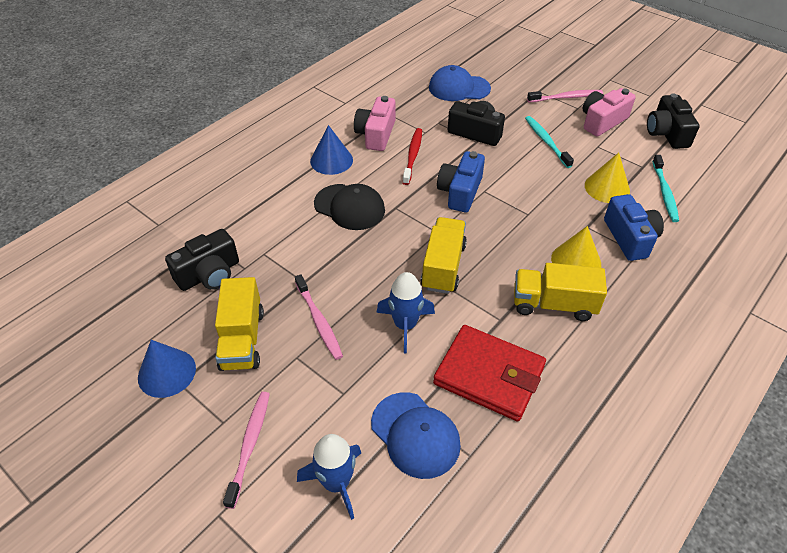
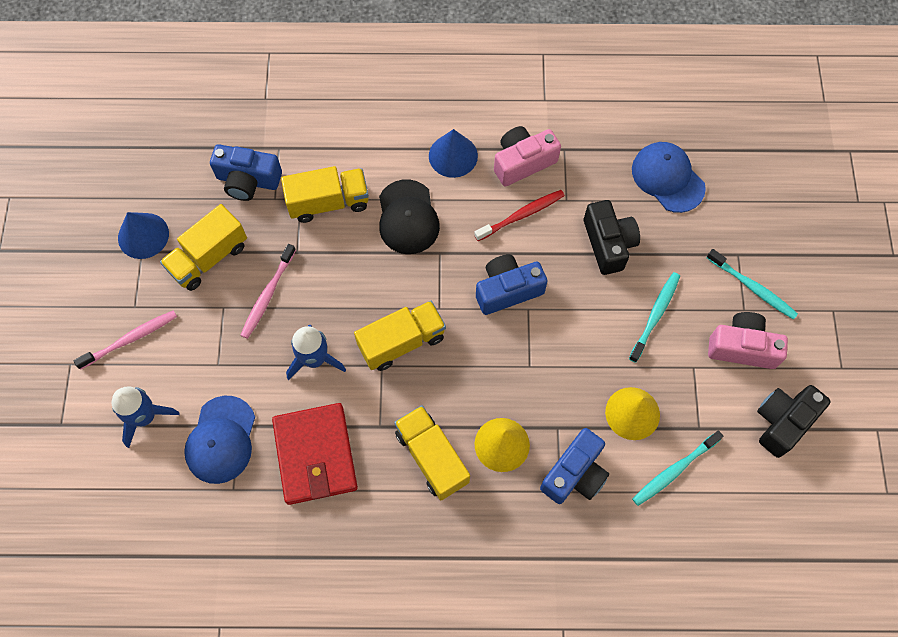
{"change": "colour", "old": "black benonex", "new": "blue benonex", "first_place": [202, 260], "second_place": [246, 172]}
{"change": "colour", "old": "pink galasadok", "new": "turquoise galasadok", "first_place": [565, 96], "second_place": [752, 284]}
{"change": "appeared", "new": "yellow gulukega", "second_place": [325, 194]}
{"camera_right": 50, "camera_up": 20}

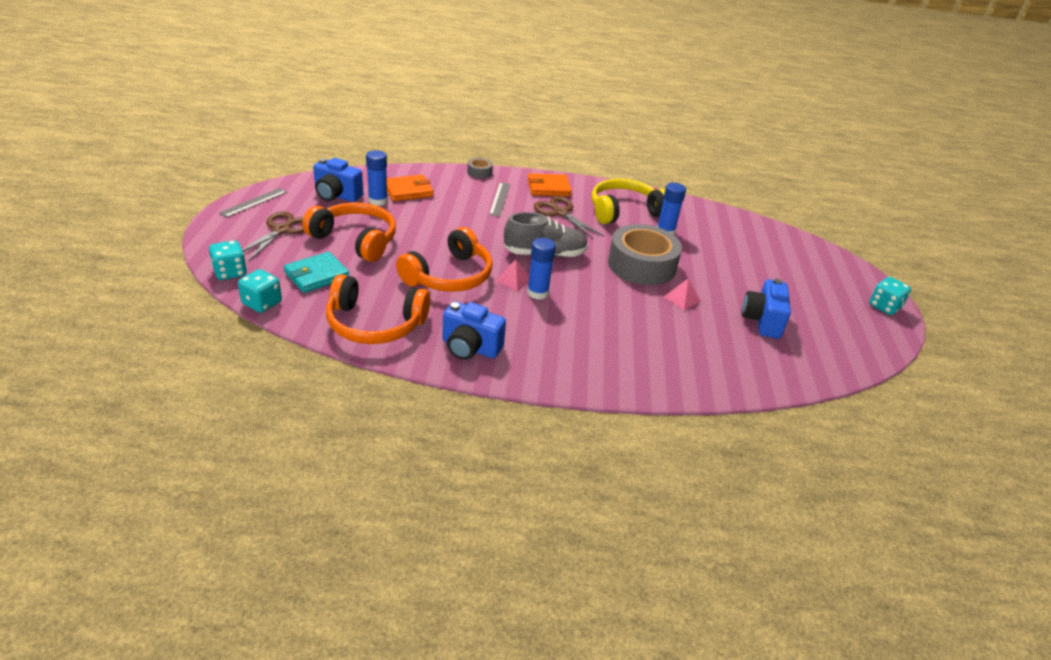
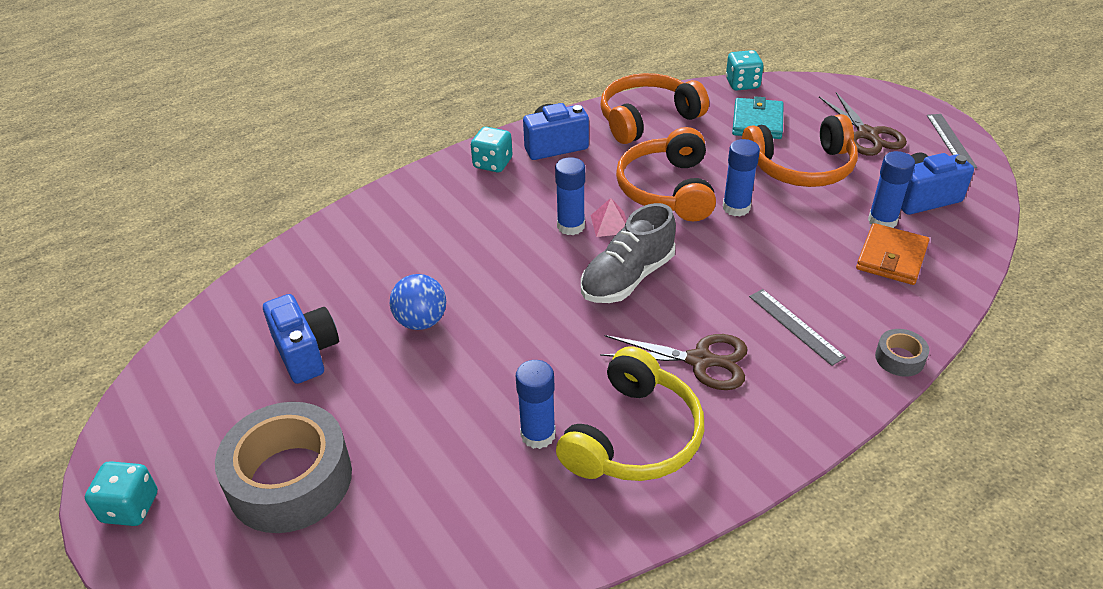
{"change": "relocated", "old": "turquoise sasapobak", "first_place": [228, 260], "second_place": [491, 149]}
{"change": "missing", "old": "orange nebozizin", "first_place": [550, 184]}
{"change": "relocated", "old": "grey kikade", "first_place": [645, 254], "second_place": [283, 467]}
{"change": "exchanged", "old": "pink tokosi", "new": "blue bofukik", "first_place": [682, 294], "second_place": [418, 302]}
{"change": "appeared", "new": "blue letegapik", "second_place": [741, 177]}
{"camera_right": 145, "camera_up": 5}

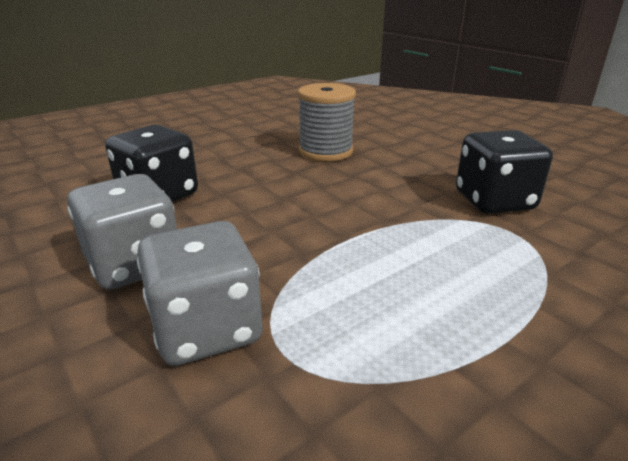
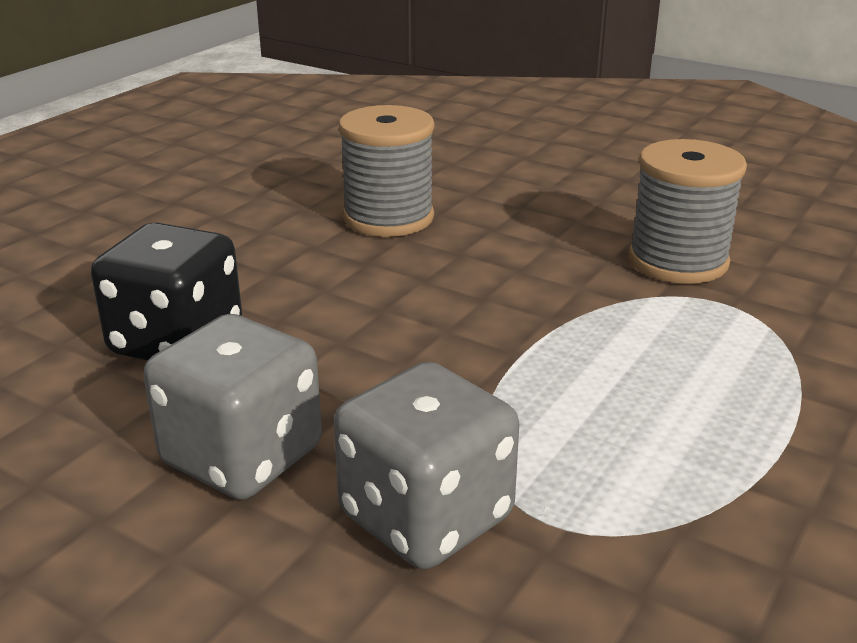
{"change": "exchanged", "old": "black sasapobak", "new": "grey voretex", "first_place": [504, 172], "second_place": [688, 211]}
{"camera_right": -20, "camera_up": 0}

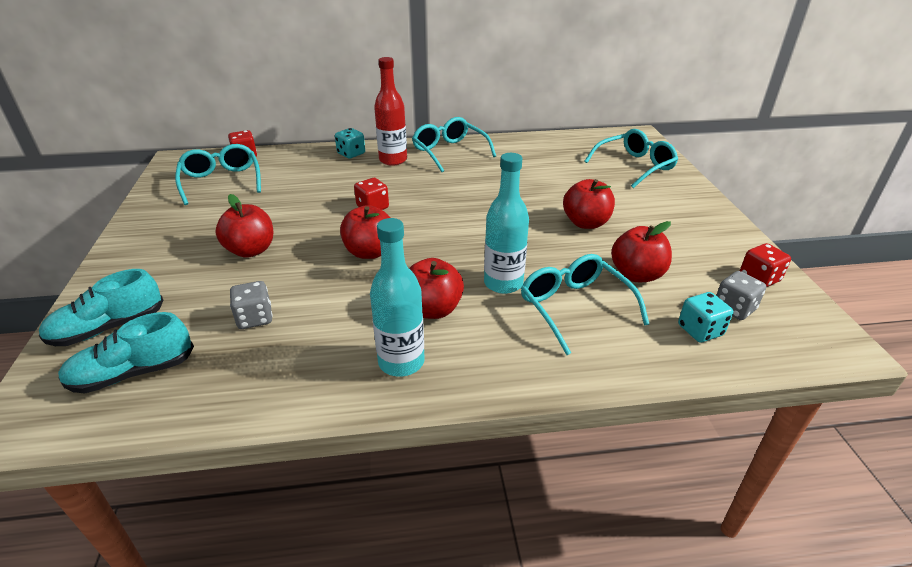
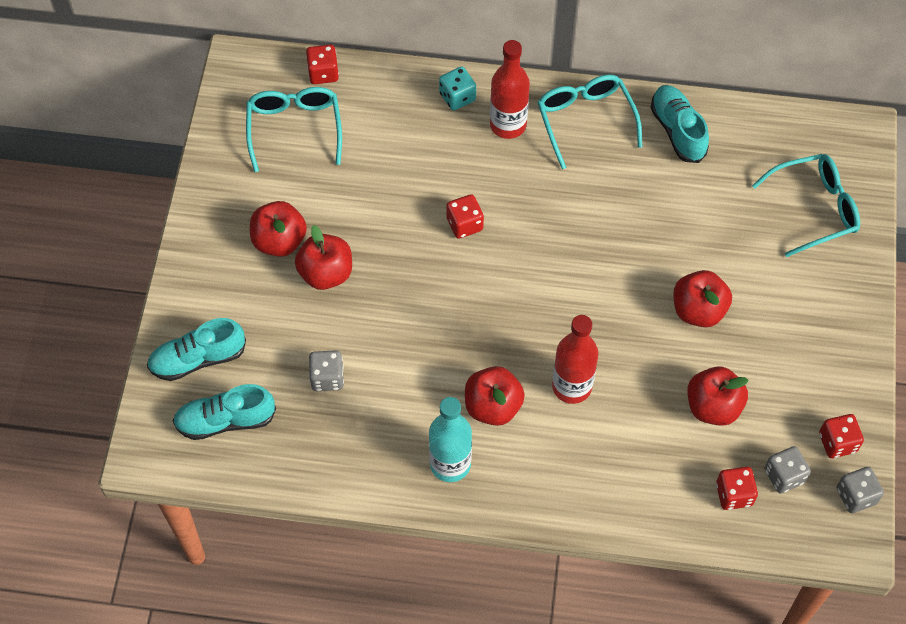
{"change": "relocated", "old": "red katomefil", "first_place": [365, 232], "second_place": [278, 229]}
{"change": "colour", "old": "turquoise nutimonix", "new": "red nutimonix", "first_place": [506, 223], "second_place": [575, 359]}
{"change": "missing", "old": "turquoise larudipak", "first_place": [585, 304]}
{"change": "colour", "old": "turquoise sasapobak", "new": "red sasapobak", "first_place": [705, 317], "second_place": [737, 488]}
{"change": "appeared", "new": "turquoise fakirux", "second_place": [679, 124]}
{"change": "appeared", "new": "grey sasapobak", "second_place": [860, 490]}
{"camera_right": 15, "camera_up": 25}

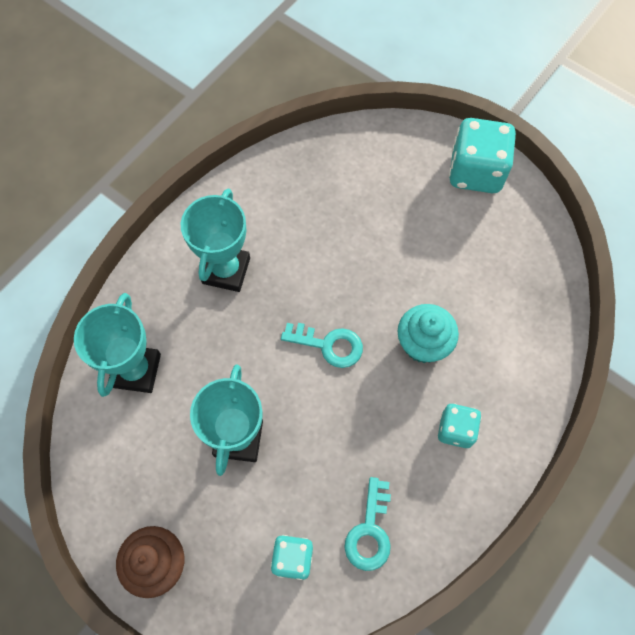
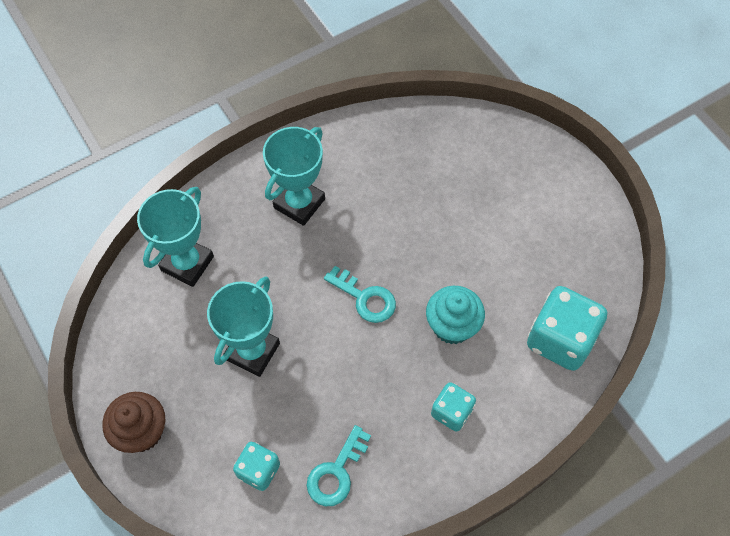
{"change": "relocated", "old": "turquoise sasapobak", "first_place": [482, 155], "second_place": [567, 328]}
{"camera_right": 20, "camera_up": -5}

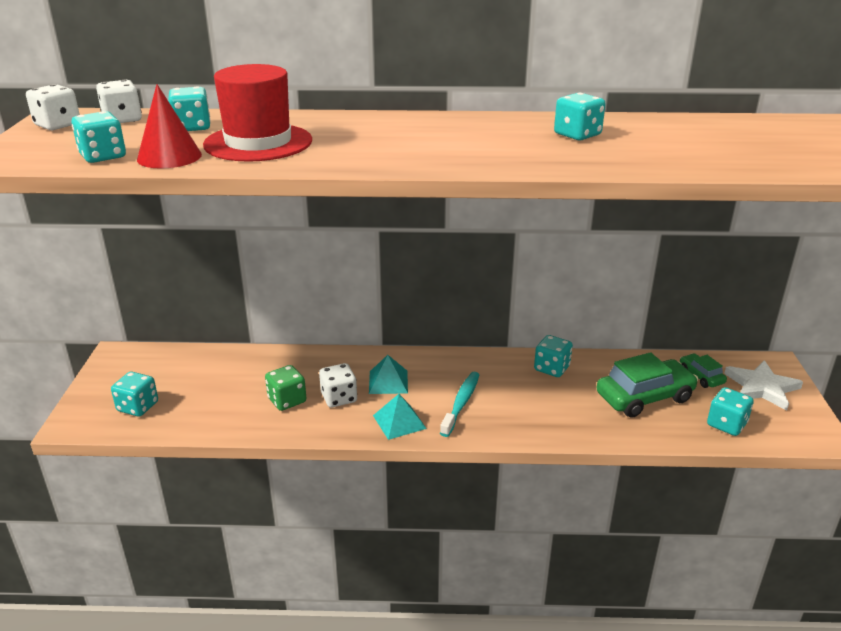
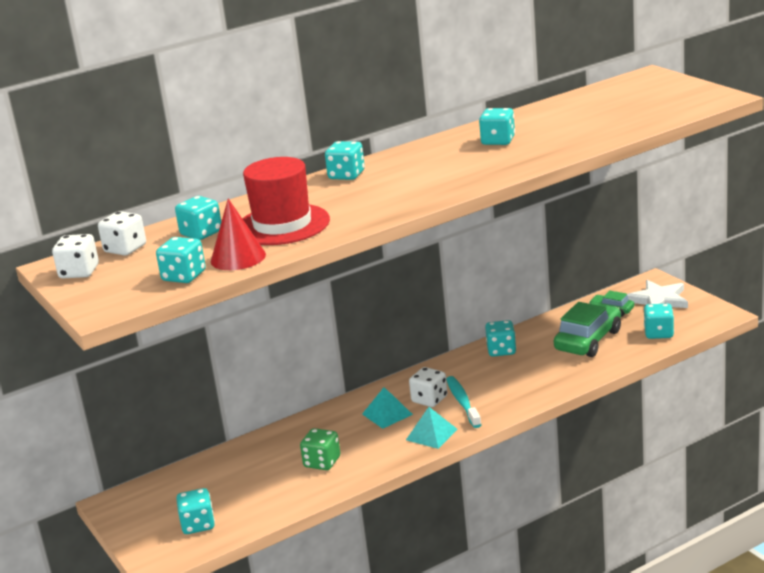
{"change": "relocated", "old": "white sasapobak", "first_place": [338, 385], "second_place": [428, 387]}
{"change": "appeared", "new": "turquoise sasapobak", "second_place": [345, 160]}
{"camera_right": -30, "camera_up": -5}

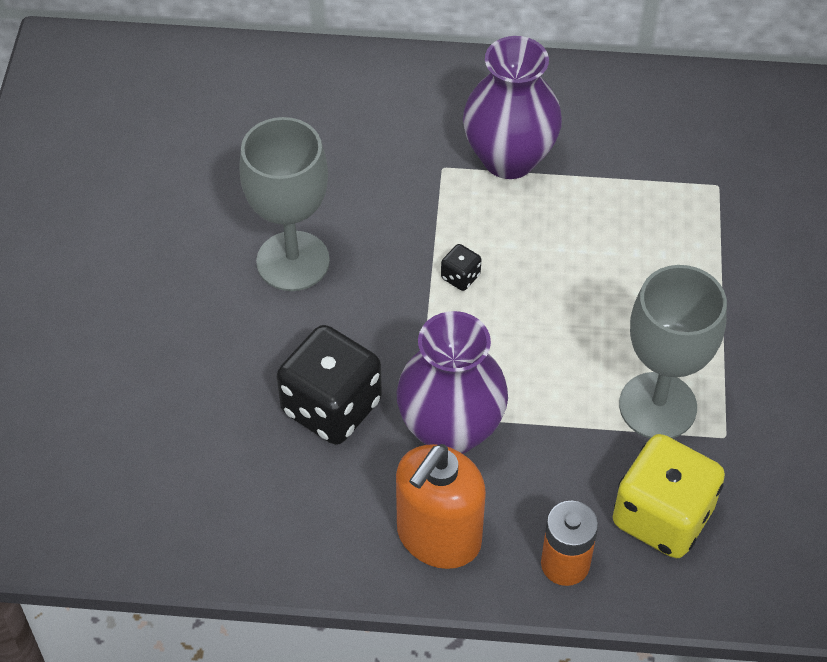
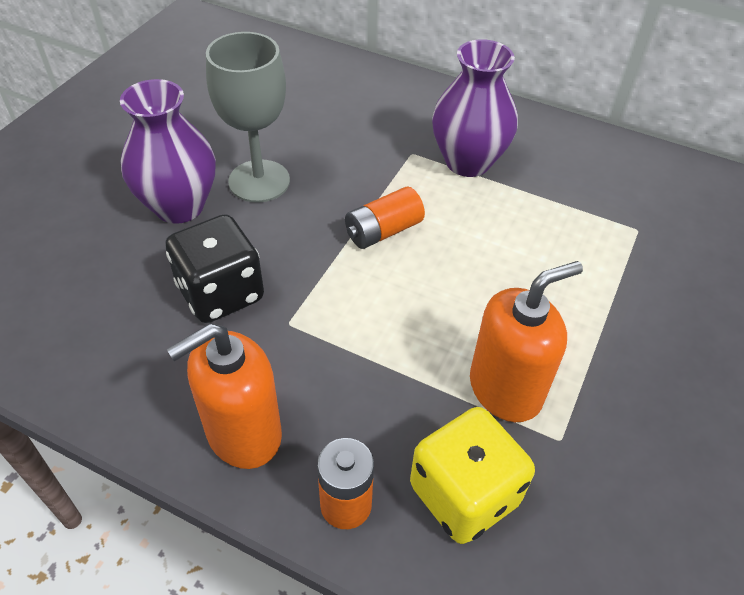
{"change": "relocated", "old": "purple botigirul", "first_place": [452, 382], "second_place": [168, 151]}
{"change": "exchanged", "old": "black sasapobak", "new": "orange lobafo", "first_place": [461, 267], "second_place": [385, 218]}
{"change": "exchanged", "old": "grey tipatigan", "new": "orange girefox", "first_place": [673, 351], "second_place": [526, 341]}
{"camera_right": 20, "camera_up": -5}

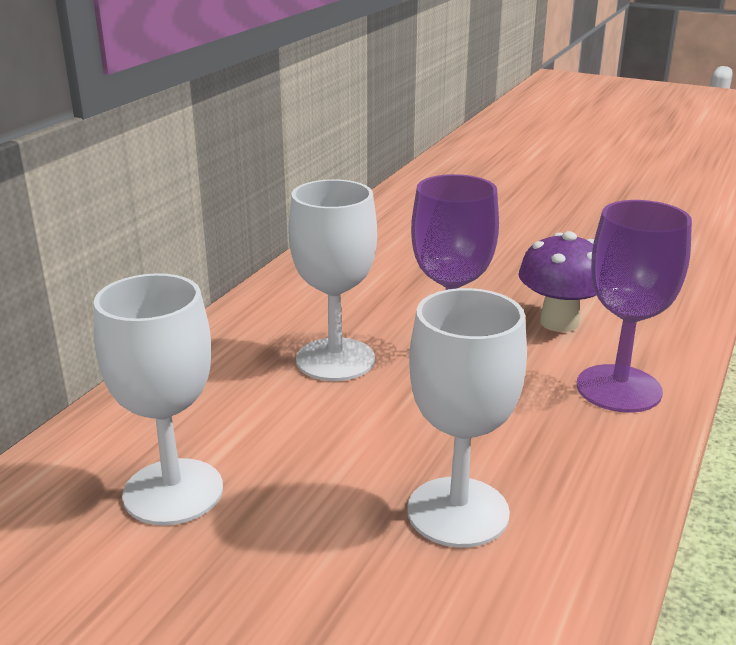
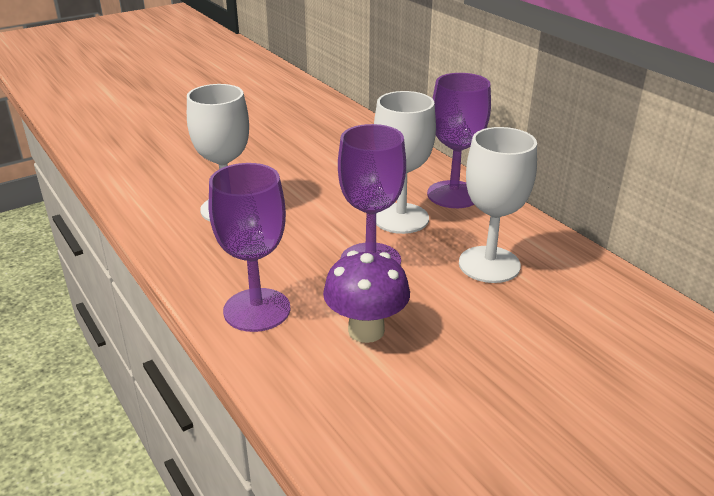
{"change": "relocated", "old": "white tipatigan", "first_place": [158, 399], "second_place": [498, 205]}
{"change": "appeared", "new": "purple tipatigan", "second_place": [459, 140]}
{"camera_right": 120, "camera_up": 5}

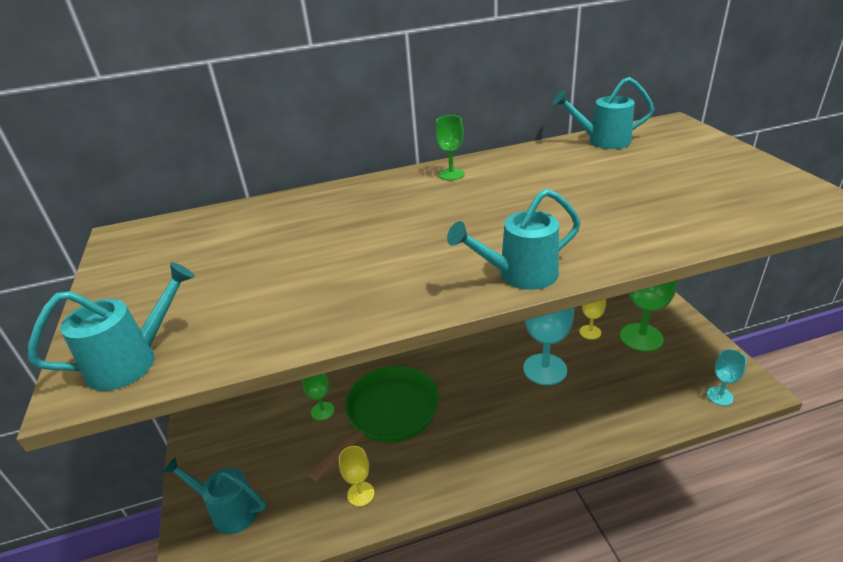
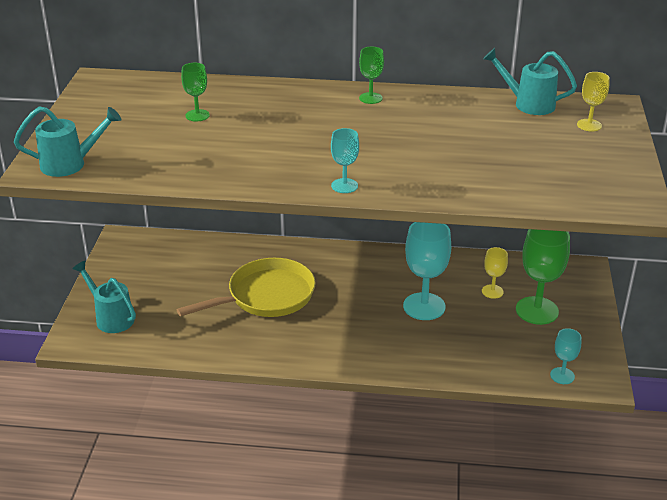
{"change": "relocated", "old": "green tipatigan", "first_place": [318, 397], "second_place": [195, 92]}
{"change": "colour", "old": "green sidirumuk", "new": "yellow sidirumuk", "first_place": [374, 423], "second_place": [246, 287]}
{"change": "relocated", "old": "yellow tipatigan", "first_place": [356, 476], "second_place": [593, 101]}
{"change": "exchanged", "old": "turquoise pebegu", "new": "turquoise tipatigan", "first_place": [514, 239], "second_place": [345, 160]}
{"camera_right": 20, "camera_up": 0}

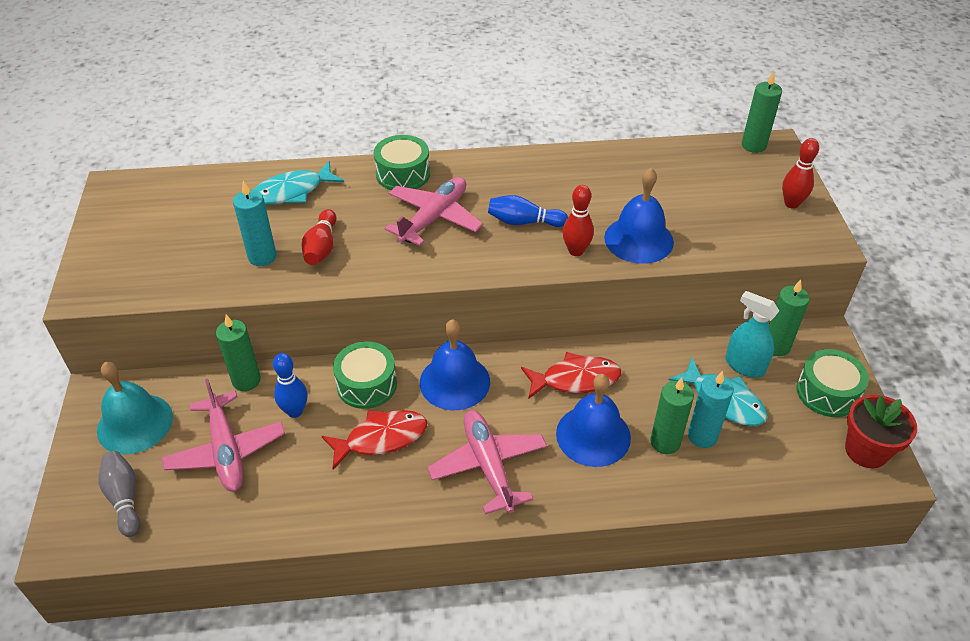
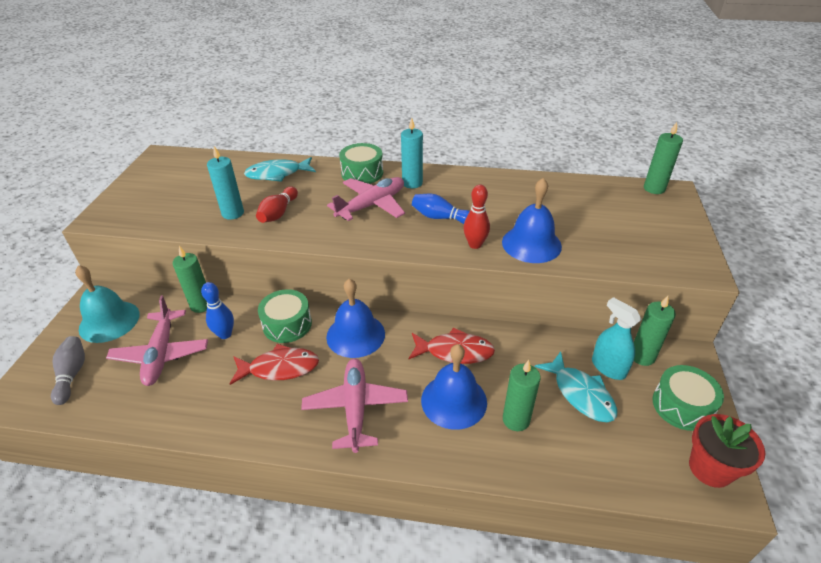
{"change": "relocated", "old": "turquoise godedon", "first_place": [711, 409], "second_place": [412, 153]}
{"change": "missing", "old": "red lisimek", "first_place": [800, 173]}
{"camera_right": 15, "camera_up": -5}

